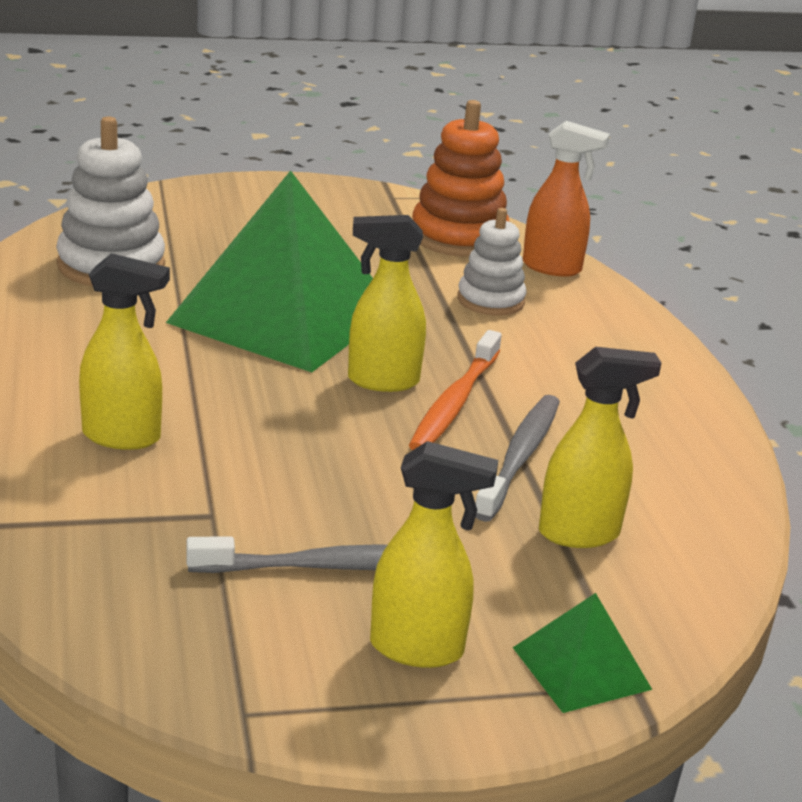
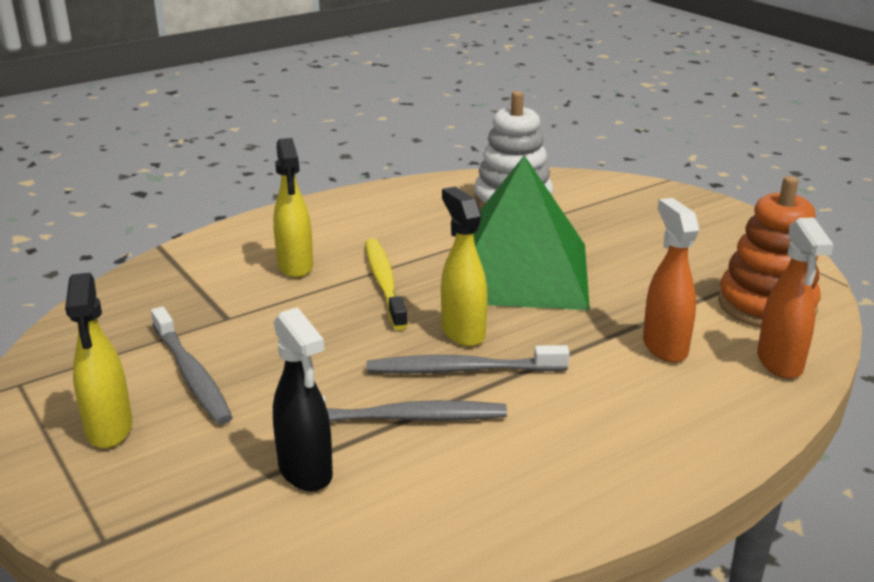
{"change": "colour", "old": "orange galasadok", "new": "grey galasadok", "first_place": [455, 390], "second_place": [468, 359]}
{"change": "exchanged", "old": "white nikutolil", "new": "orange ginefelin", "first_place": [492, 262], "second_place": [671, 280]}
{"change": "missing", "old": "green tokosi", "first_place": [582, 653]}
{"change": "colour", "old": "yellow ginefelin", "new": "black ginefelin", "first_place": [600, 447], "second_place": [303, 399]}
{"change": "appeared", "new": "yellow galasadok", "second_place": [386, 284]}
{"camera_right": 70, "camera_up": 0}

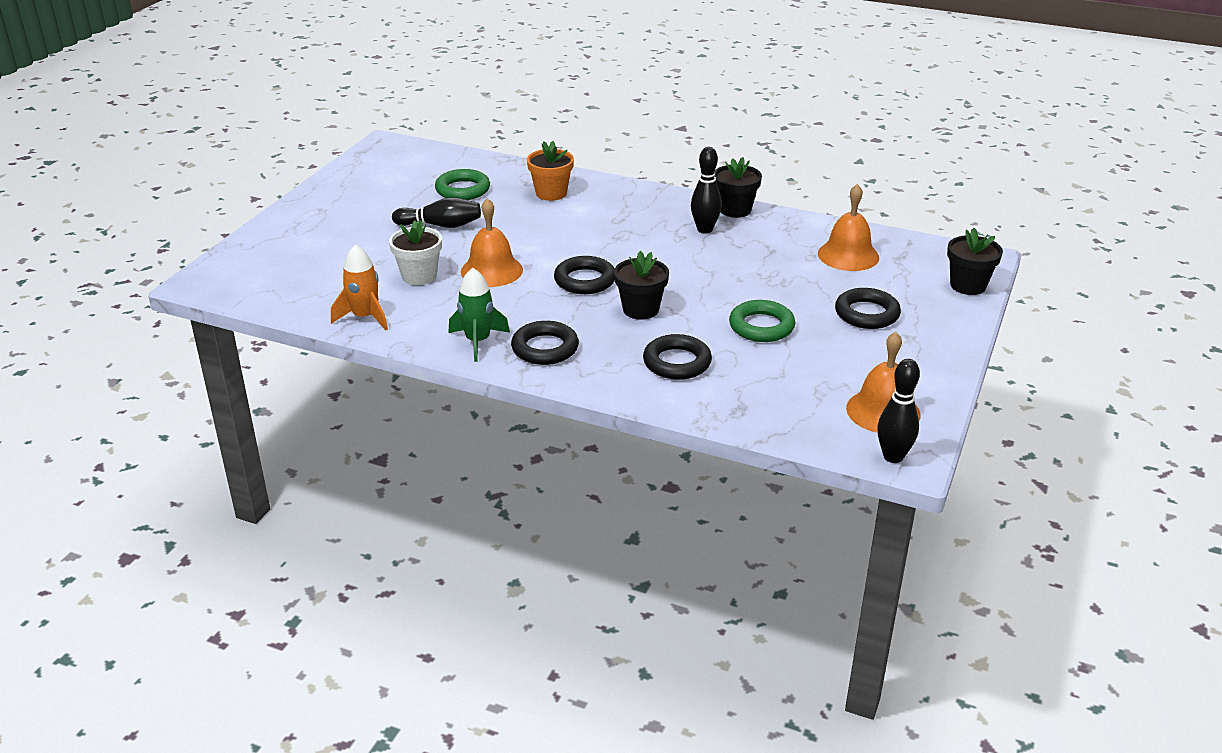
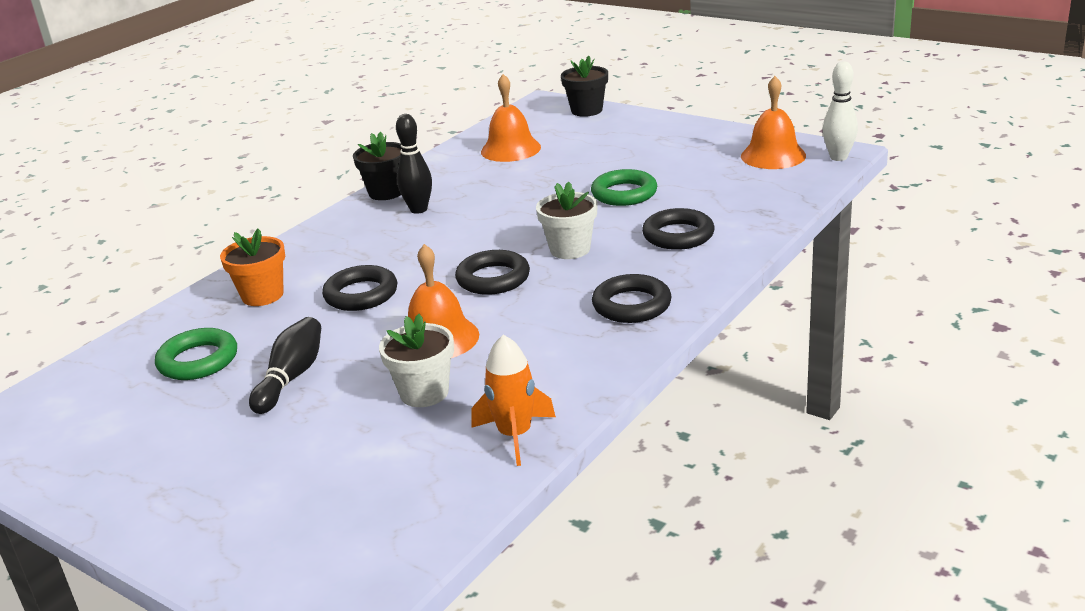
{"change": "missing", "old": "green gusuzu", "first_place": [479, 315]}
{"change": "colour", "old": "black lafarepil", "new": "white lafarepil", "first_place": [641, 285], "second_place": [567, 220]}
{"change": "relocated", "old": "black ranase", "first_place": [868, 308], "second_place": [359, 288]}
{"change": "colour", "old": "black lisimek", "new": "white lisimek", "first_place": [898, 411], "second_place": [840, 111]}
{"camera_right": -75, "camera_up": -5}

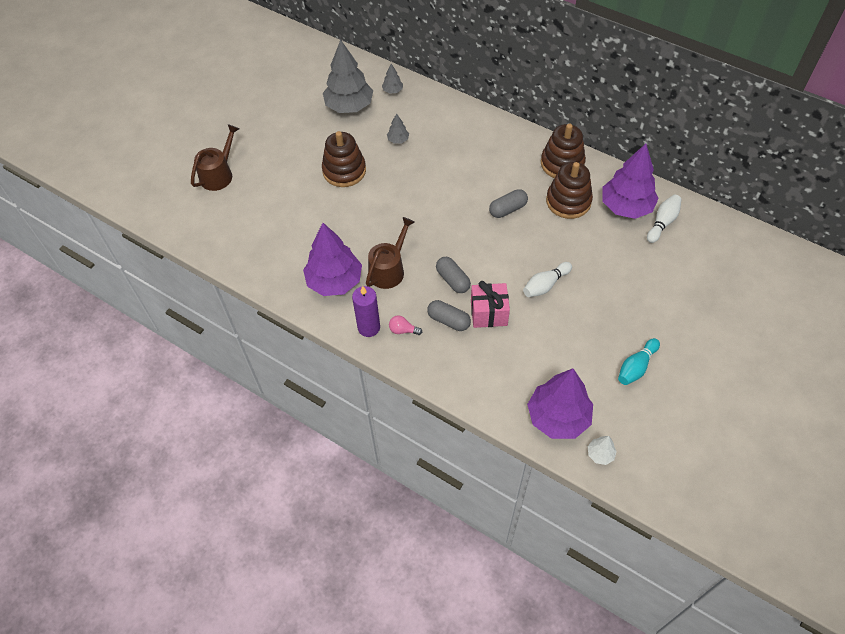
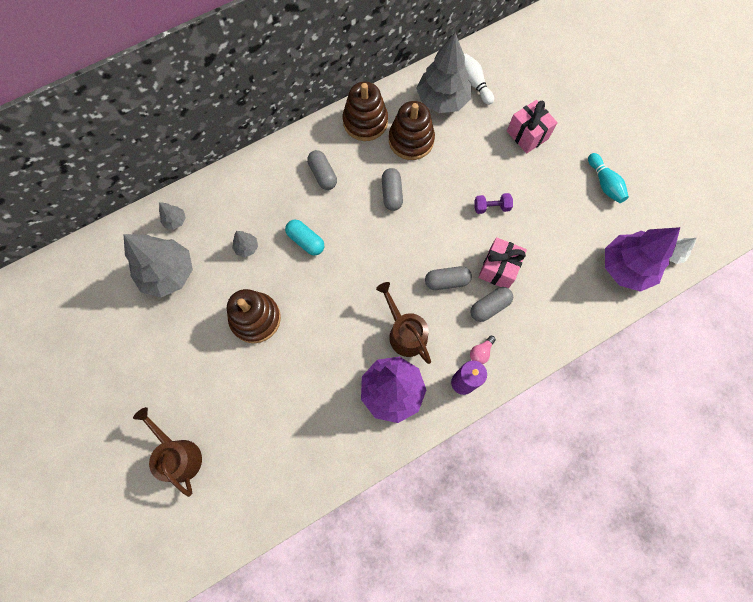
{"change": "exchanged", "old": "white lisimek", "new": "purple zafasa", "first_place": [547, 279], "second_place": [493, 203]}
{"change": "colour", "old": "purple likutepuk", "new": "grey likutepuk", "first_place": [630, 181], "second_place": [443, 73]}
{"change": "appeared", "new": "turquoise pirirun", "second_place": [304, 237]}
{"change": "appeared", "new": "grey pirirun", "second_place": [322, 170]}
{"change": "appeared", "new": "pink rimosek", "second_place": [532, 127]}
{"camera_right": -65, "camera_up": 15}

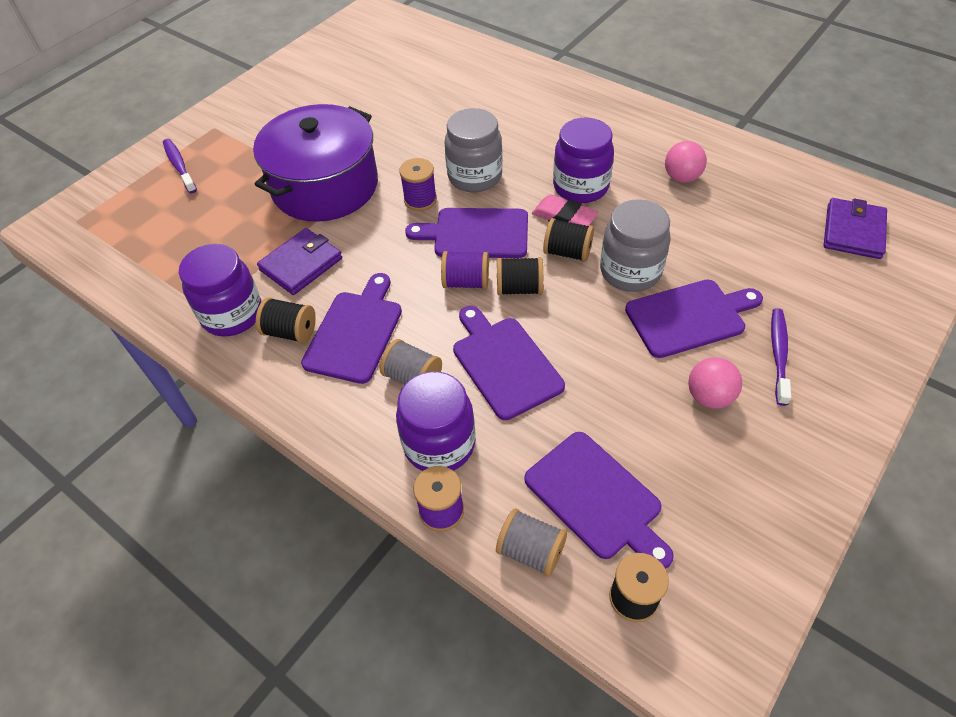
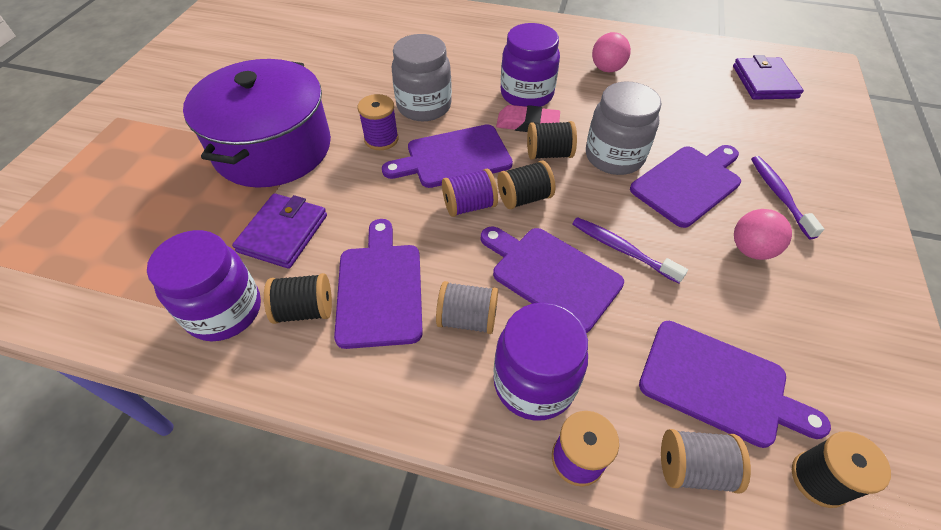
{"change": "relocated", "old": "purple galasadok", "first_place": [180, 166], "second_place": [630, 250]}
{"camera_right": -25, "camera_up": 0}

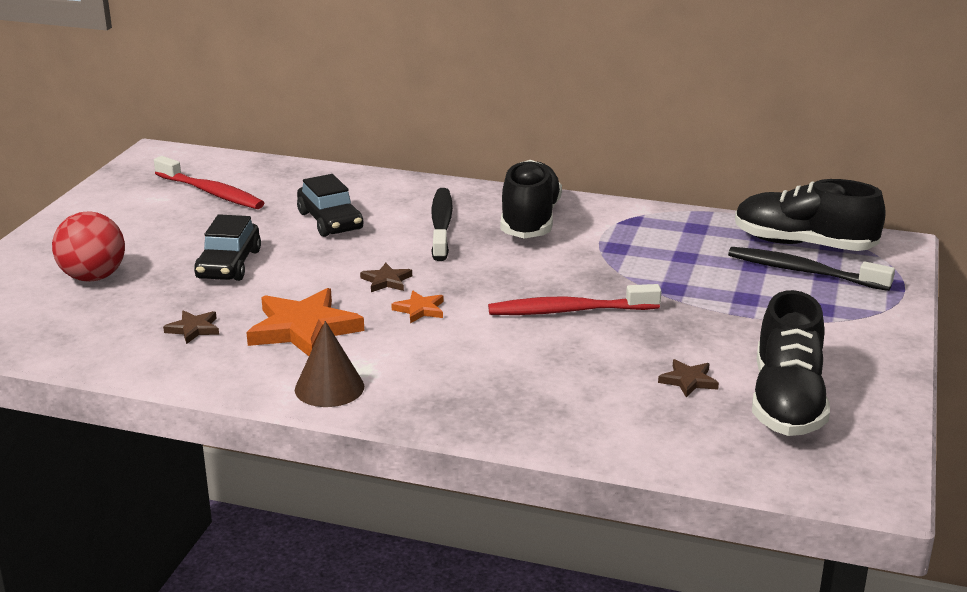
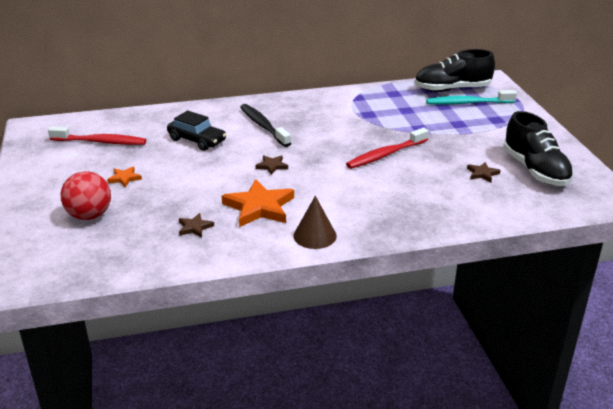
{"change": "missing", "old": "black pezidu", "first_place": [227, 247]}
{"change": "relocated", "old": "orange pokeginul", "first_place": [417, 307], "second_place": [124, 176]}
{"change": "missing", "old": "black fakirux", "first_place": [531, 199]}
{"change": "colour", "old": "black galasadok", "new": "turquoise galasadok", "first_place": [811, 269], "second_place": [471, 97]}
{"camera_right": -30, "camera_up": 5}

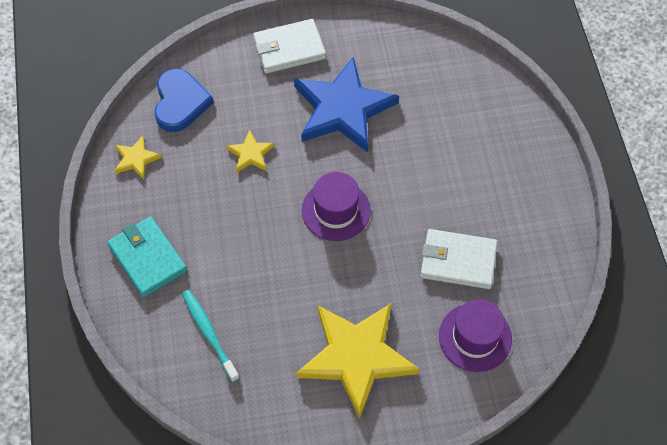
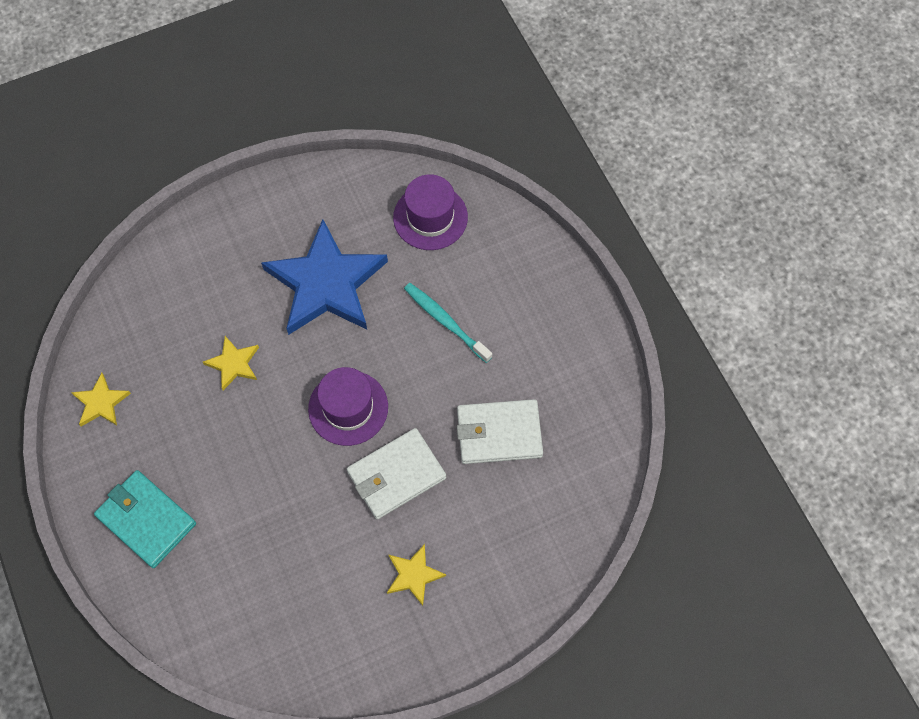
{"change": "missing", "old": "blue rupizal", "first_place": [184, 100]}
{"change": "relocated", "old": "turquoise galasadok", "first_place": [211, 336], "second_place": [448, 323]}
{"change": "relocated", "old": "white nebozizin", "first_place": [289, 46], "second_place": [396, 473]}
{"change": "size", "old": "yellow pokeginul", "first_place": [357, 361], "second_place": [416, 575], "factor": 0.44}
{"change": "relocated", "old": "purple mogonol", "first_place": [475, 335], "second_place": [430, 212]}
{"camera_right": -15, "camera_up": 5}

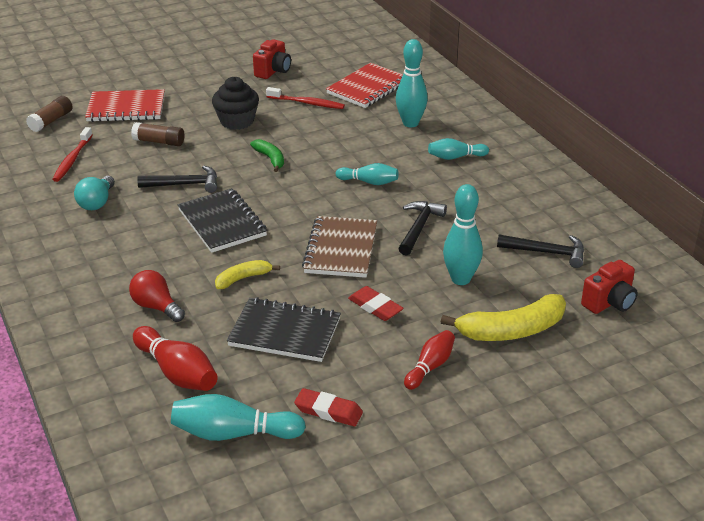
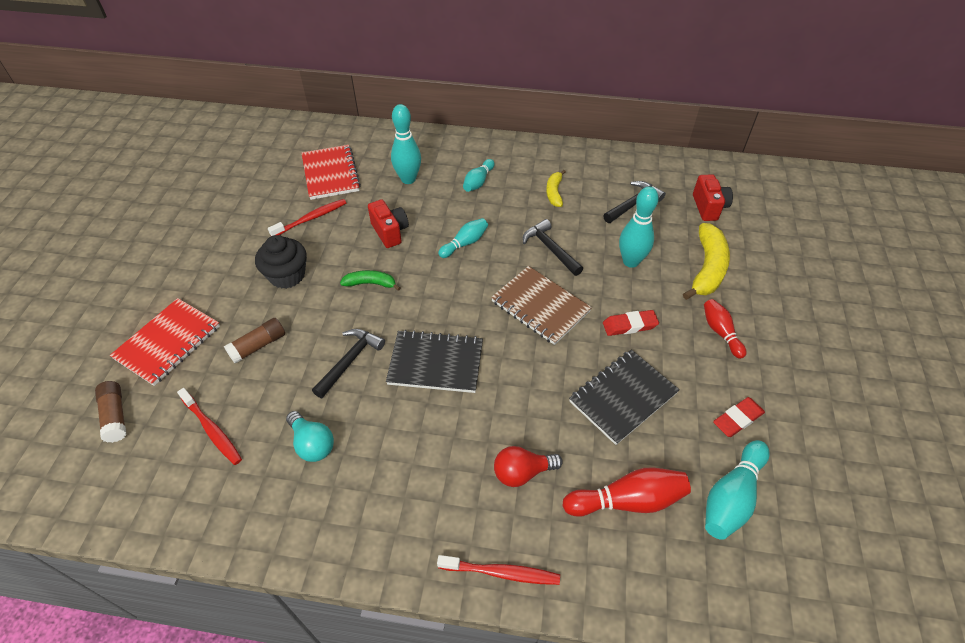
{"change": "relocated", "old": "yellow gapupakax", "first_place": [247, 274], "second_place": [556, 188]}
{"change": "relocated", "old": "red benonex", "first_place": [272, 59], "second_place": [388, 223]}
{"change": "appeared", "new": "red galasadok", "second_place": [498, 570]}
{"camera_right": -55, "camera_up": 15}

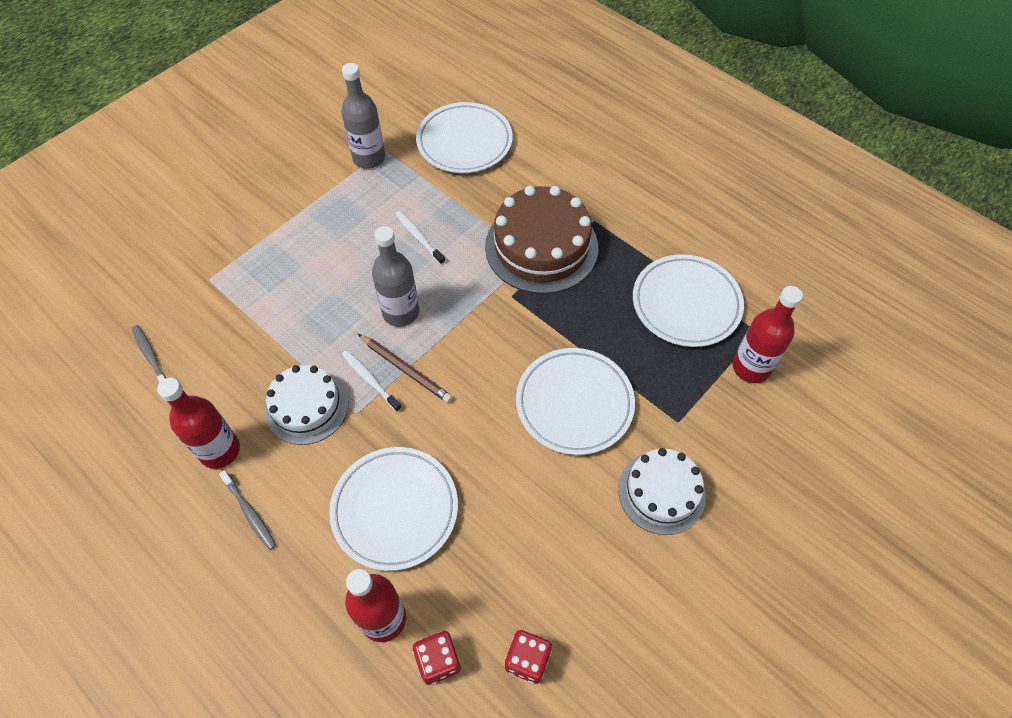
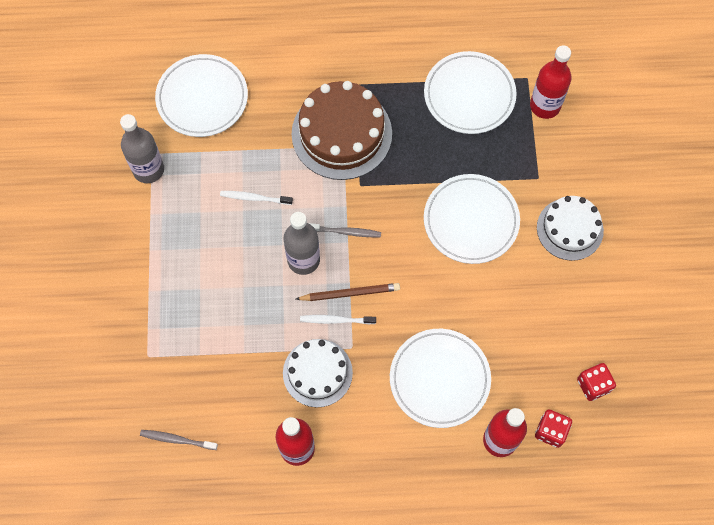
{"change": "relocated", "old": "grey galasadok", "first_place": [247, 510], "second_place": [344, 230]}
{"camera_right": -45, "camera_up": 10}

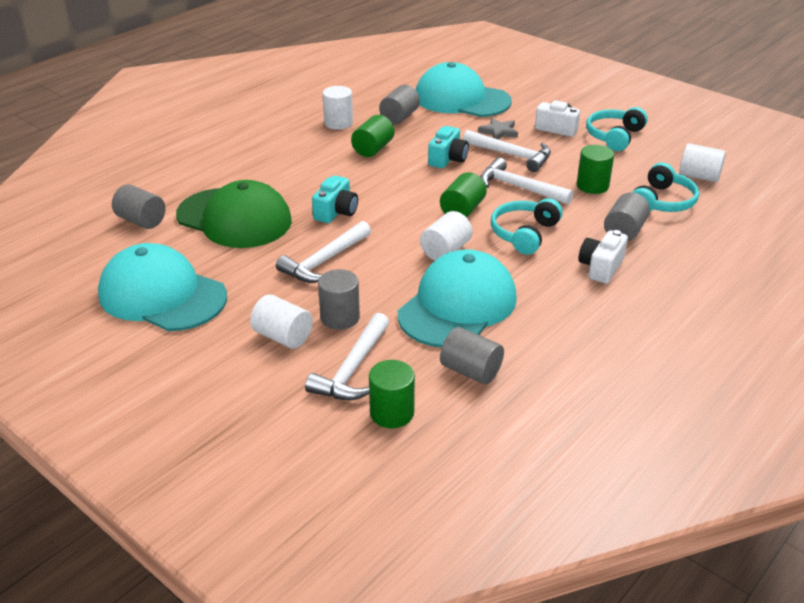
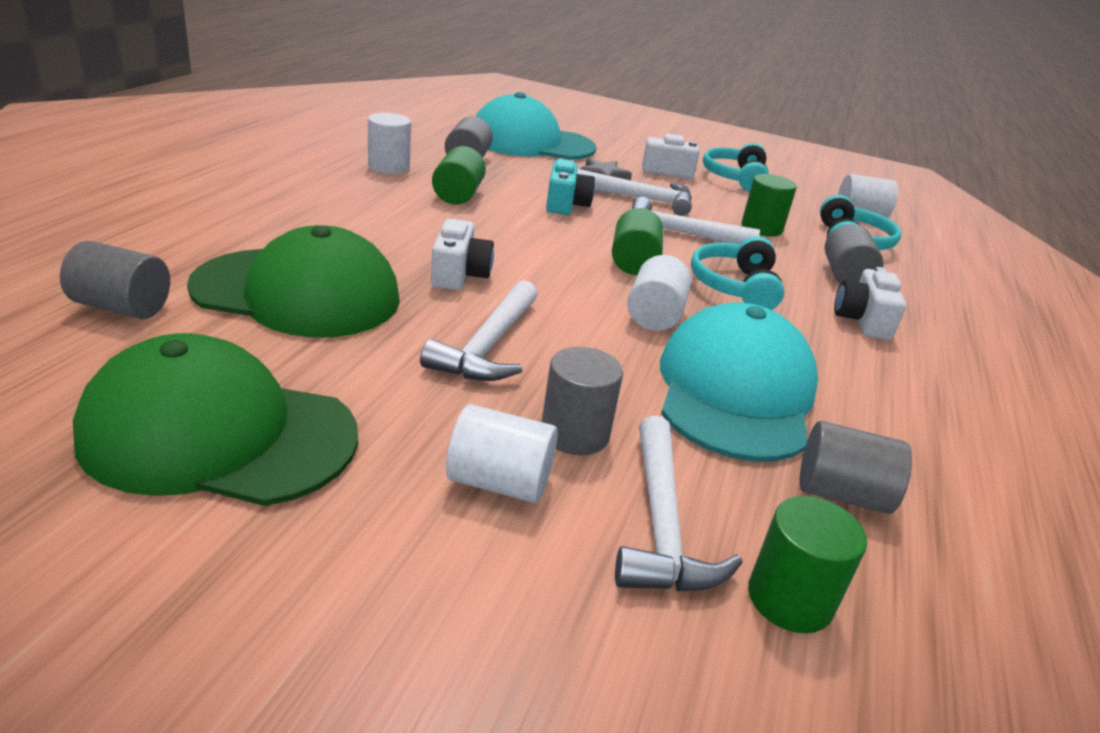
{"change": "colour", "old": "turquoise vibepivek", "new": "green vibepivek", "first_place": [162, 287], "second_place": [215, 419]}
{"change": "colour", "old": "turquoise benonex", "new": "white benonex", "first_place": [335, 199], "second_place": [462, 254]}
{"camera_right": -25, "camera_up": -5}

